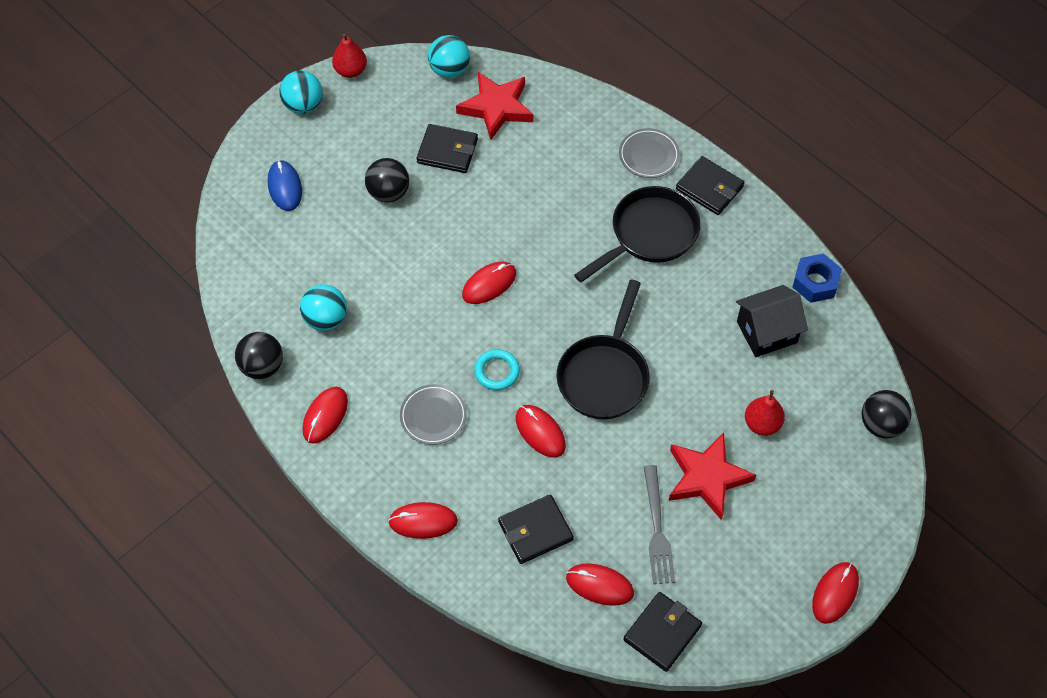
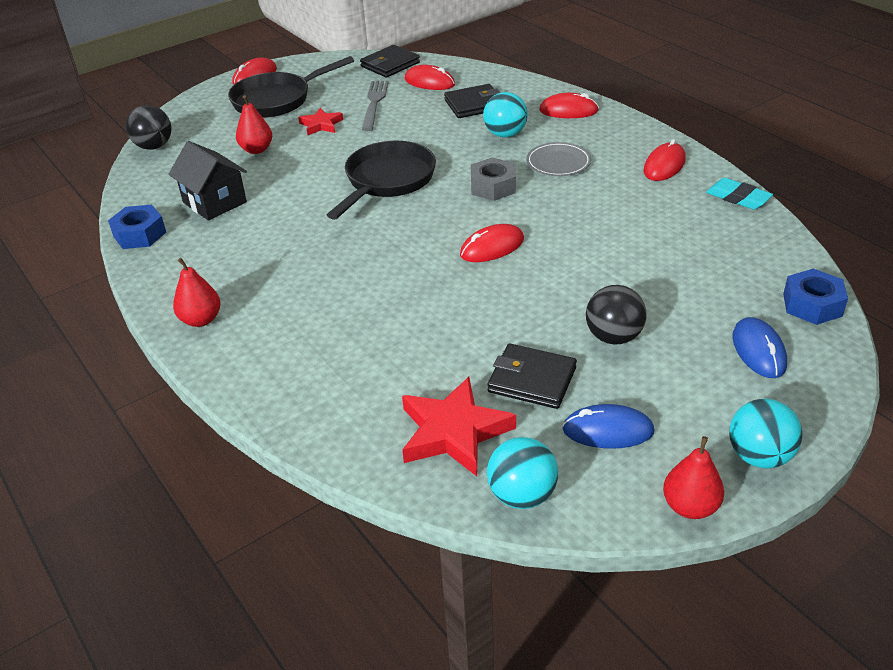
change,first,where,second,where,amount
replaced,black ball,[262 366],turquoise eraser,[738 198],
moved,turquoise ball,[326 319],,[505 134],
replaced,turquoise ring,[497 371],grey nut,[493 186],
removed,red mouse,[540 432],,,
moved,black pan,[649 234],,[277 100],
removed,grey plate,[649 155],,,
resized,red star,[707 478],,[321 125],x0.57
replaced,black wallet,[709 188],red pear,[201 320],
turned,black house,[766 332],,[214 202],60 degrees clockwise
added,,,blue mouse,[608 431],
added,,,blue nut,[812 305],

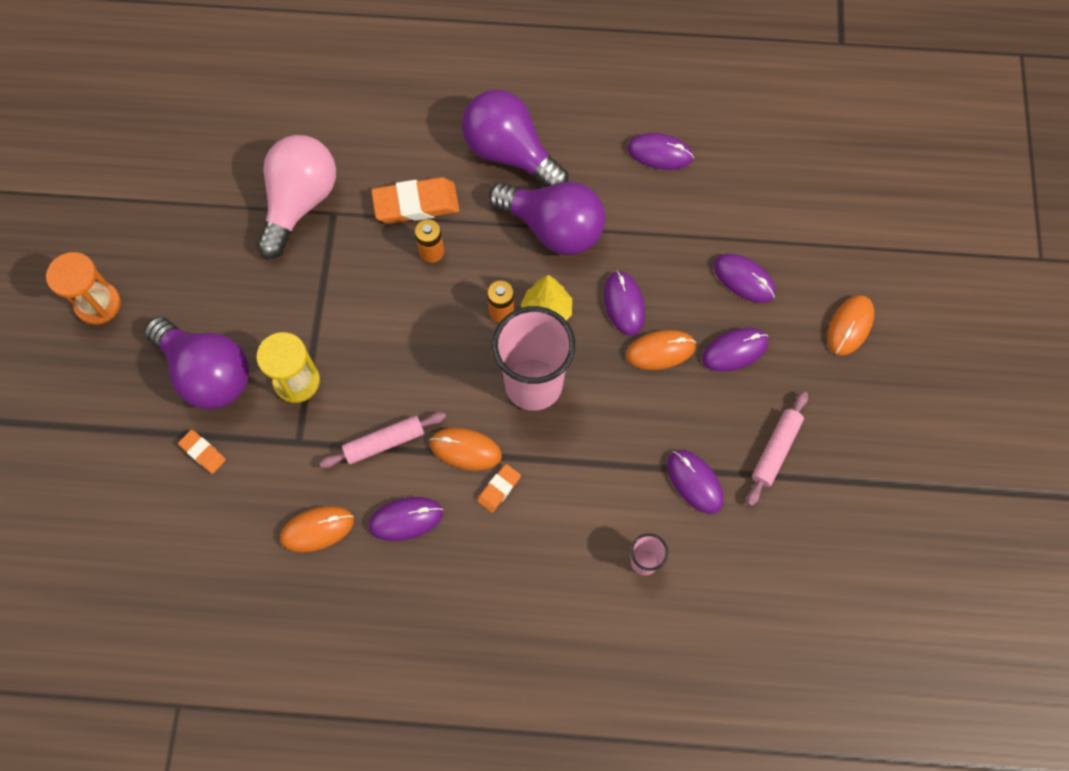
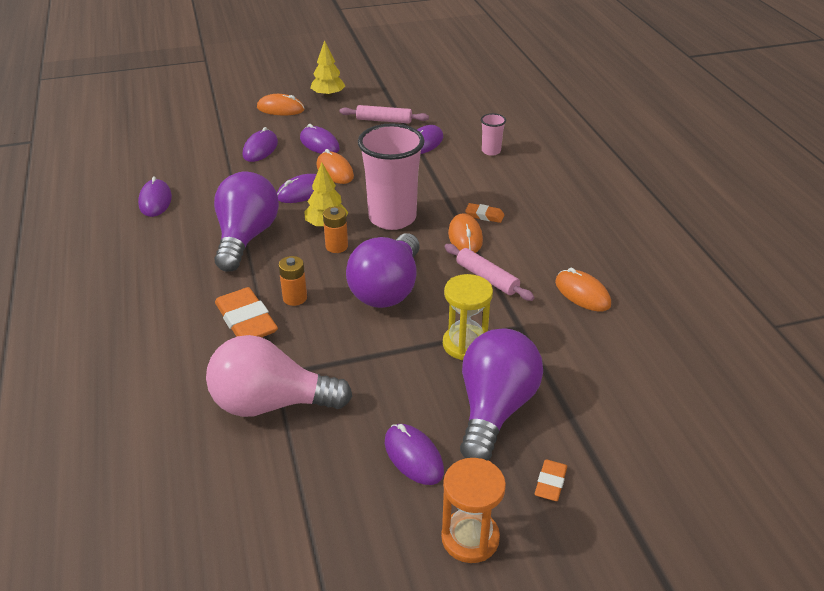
change,first,where,second,where,amount
moved,orange eraser,[203 452],,[550 483],
moved,purple mouse,[406 519],,[413 456],
moved,purple light bulb,[510 153],,[387 289],
added,,,yellow tree,[328 95],

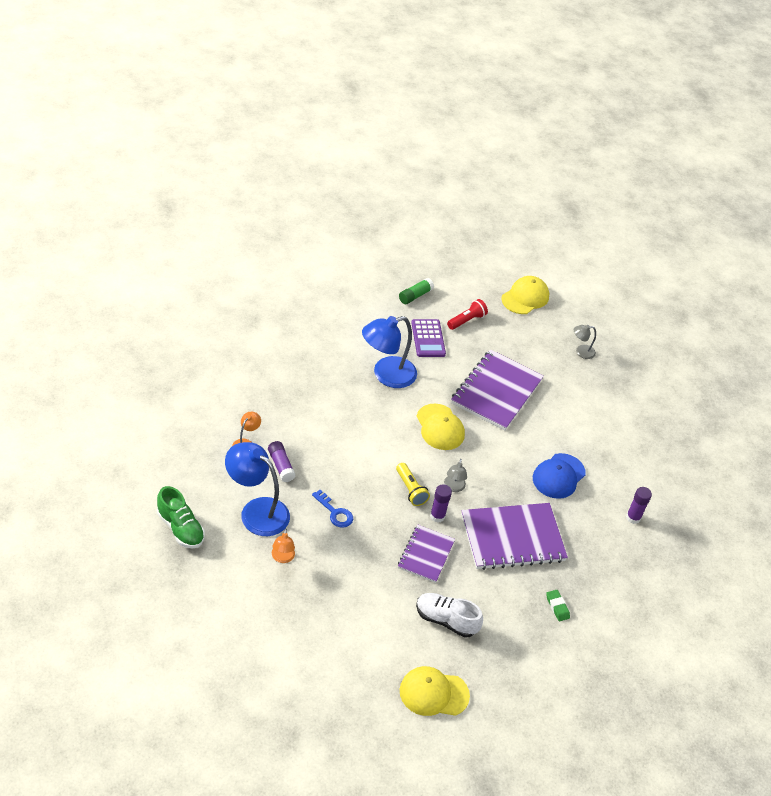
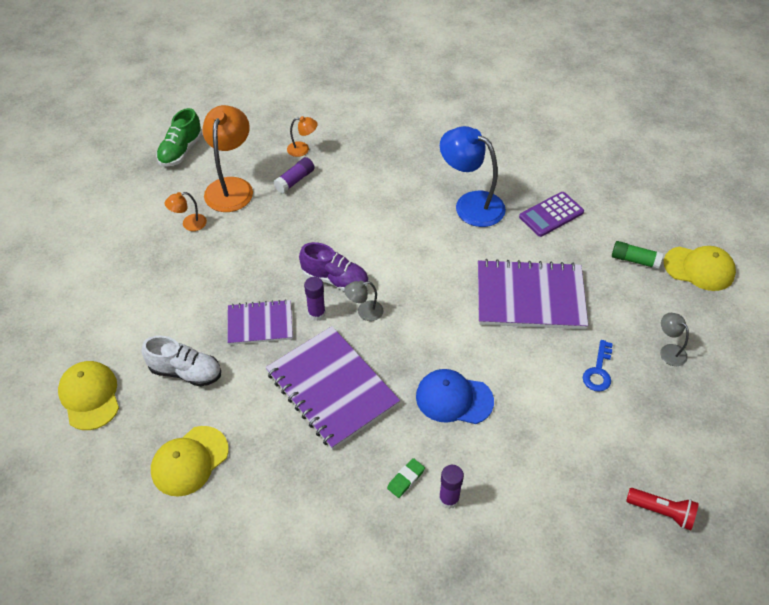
change,first,where,second,where,amount
recoloured,blue lamp,[256 511],orange lamp,[231 187],
moved,blue key,[335 512],,[598 371],
replaced,yellow flashlight,[410 490],purple shoe,[335 280],
moved,green glue stick,[415 296],,[634 260],
turned,white shoe,[446 620],,[186 372],105 degrees clockwise
moved,yellow cap,[440 427],,[189 461],
moved,red flashlight,[466 320],,[661 512],
moved,green eraser,[557 607],,[406 479],

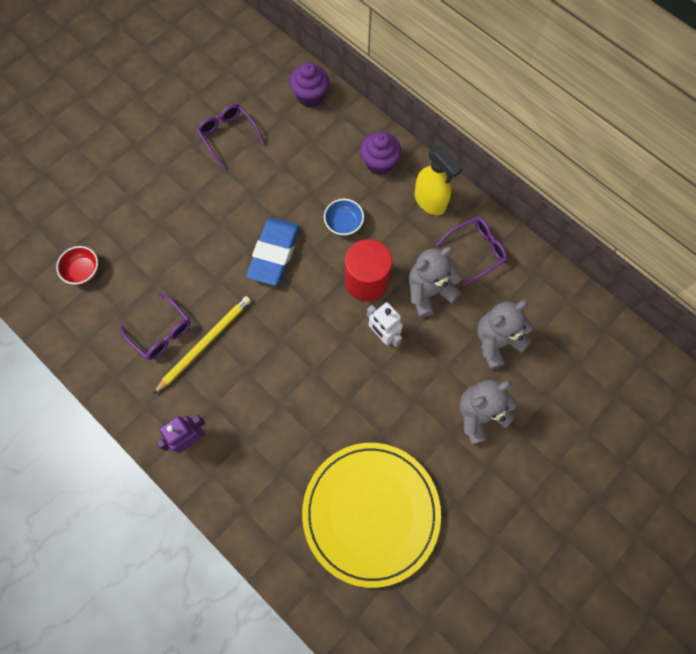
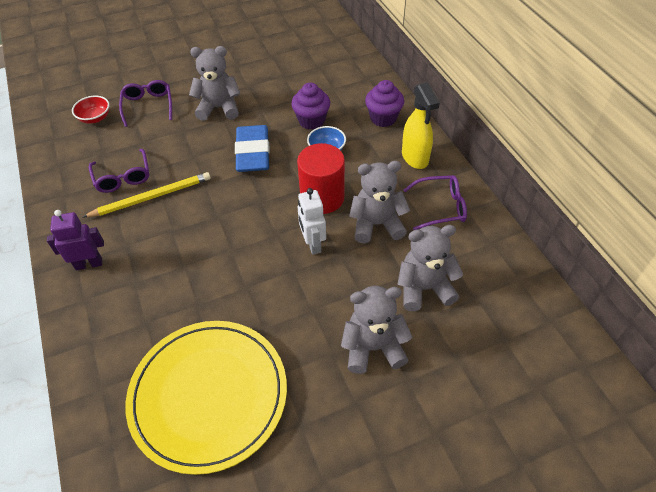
change,first,where,second,where,amount
moved,purple glasses,[228 135],,[148 106],
turned,blue eraser,[274 253],,[253 153],45 degrees counterclockwise
moved,purple cupcake,[310 96],,[311 121],
added,,,grey teddy bear,[219 108],

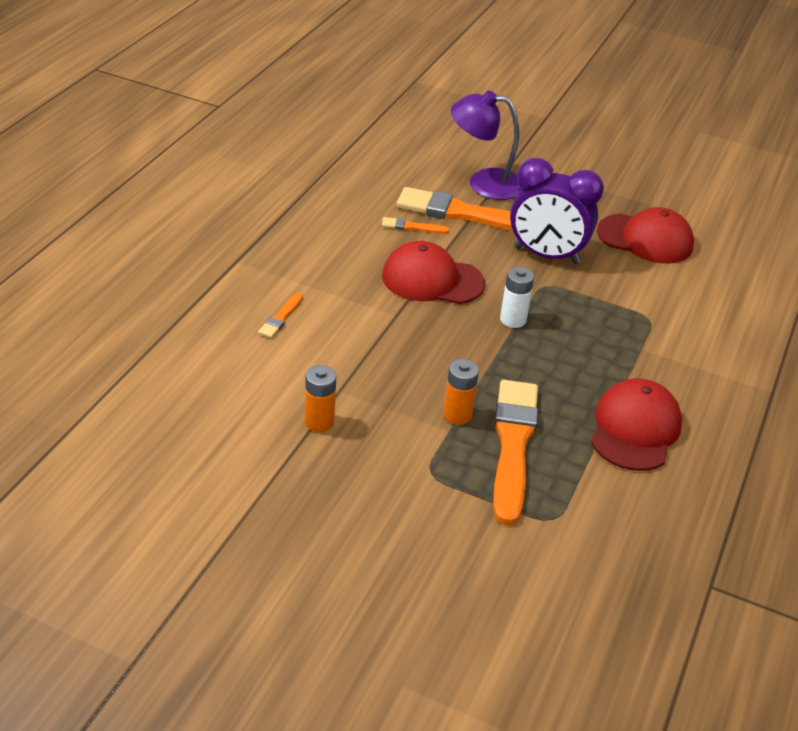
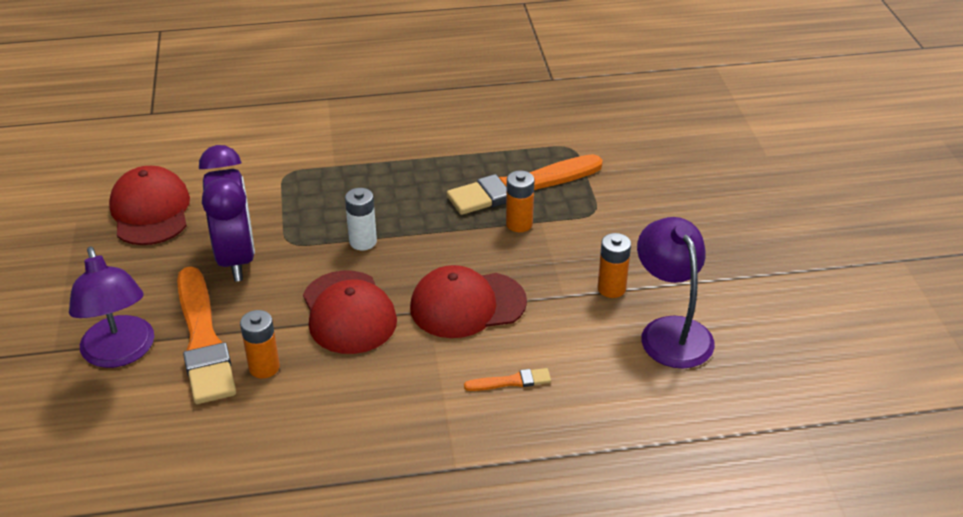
change,first,where,second,where,amount
replaced,orange brush,[412 227],orange battery,[264 367],
moved,red cap,[634 429],,[467 305],
added,,,purple lamp,[671 331],

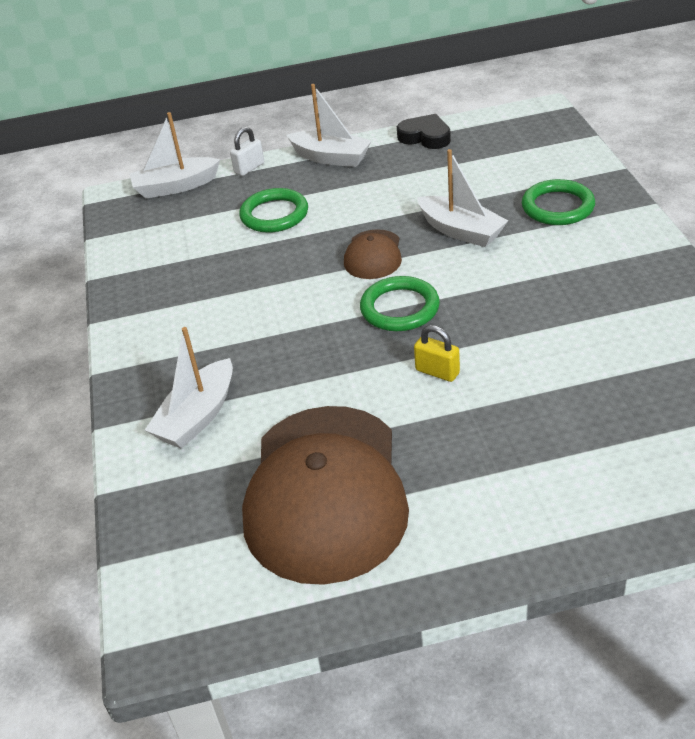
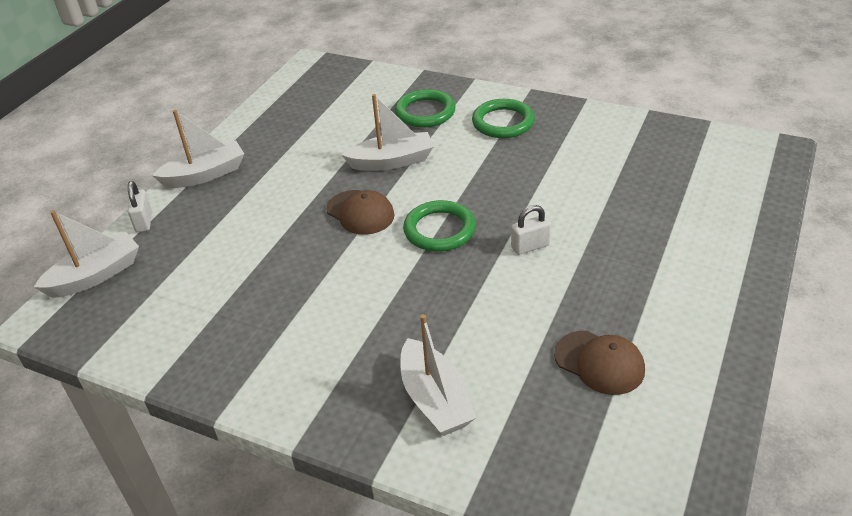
change,first,where,second,where,amount
turned,white boat,[175 187],,[95 275],150 degrees counterclockwise
moved,green ring,[274 214],,[503 122],
resized,brown cap,[325 492],,[599 362],x0.46
removed,black heart,[425 137],,,
recoloured,yellow padlock,[437 371],white padlock,[530 246],

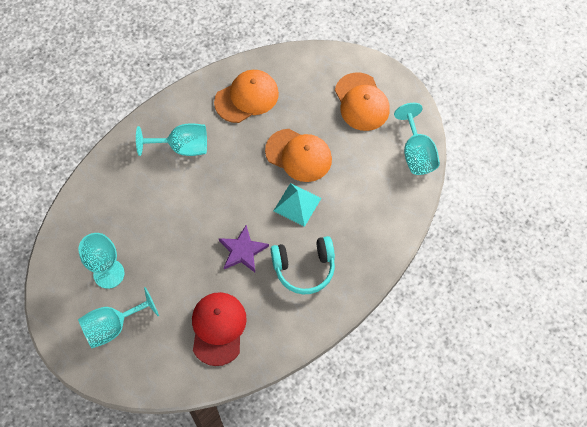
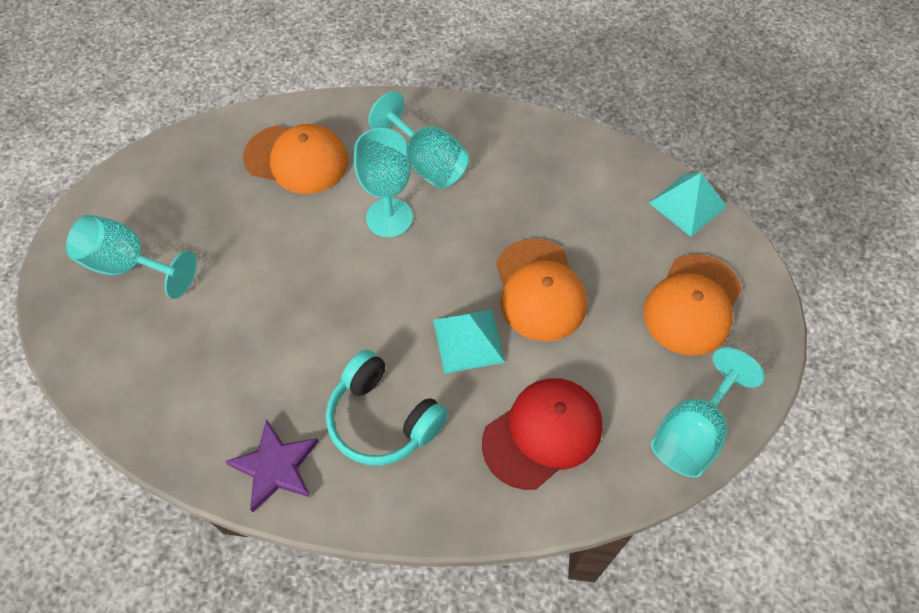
change,first,where,second,where,amount
moved,turquoise goblet,[109 274],,[389 218],
moved,red cap,[218 328],,[542 433],
moved,orange cap,[247 97],,[297 159],
moved,purple star,[242 251],,[276 467],
added,,,turquoise pyramid,[687 204],

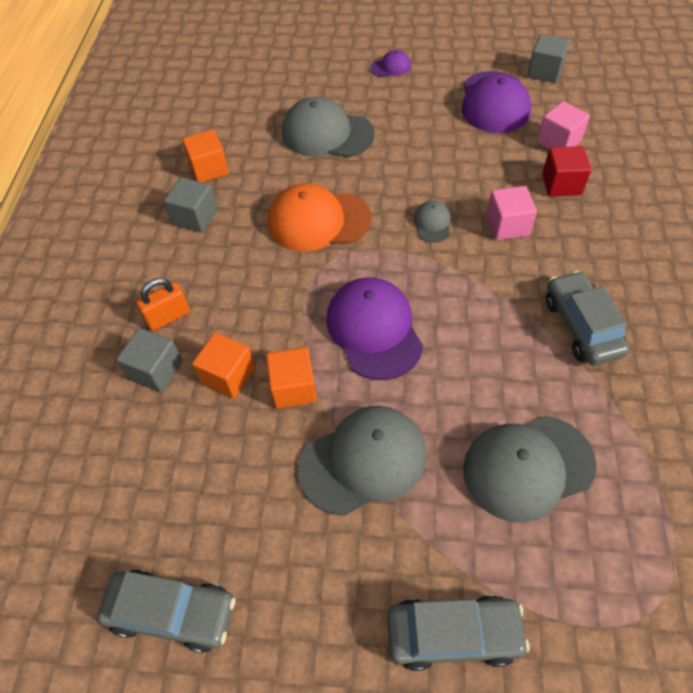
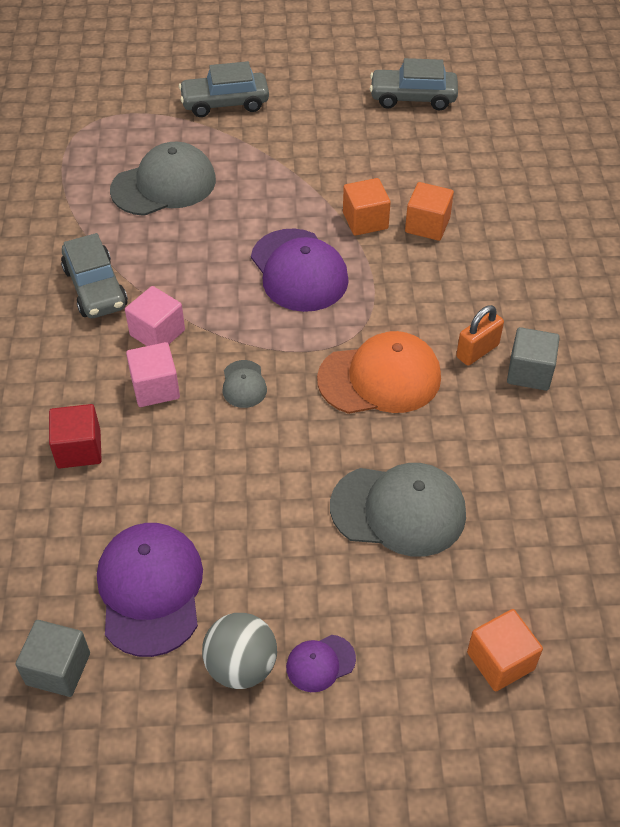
change,first,where,second,where,amount
removed,grey cube,[156 370],,,
moved,orange padlock,[168 317],,[477 351],
moved,orange cube,[209 169],,[500 661],
removed,grey cap,[363 461],,,
moved,pink cube,[558 142],,[157 333],
added,,,grey ball,[241 666],

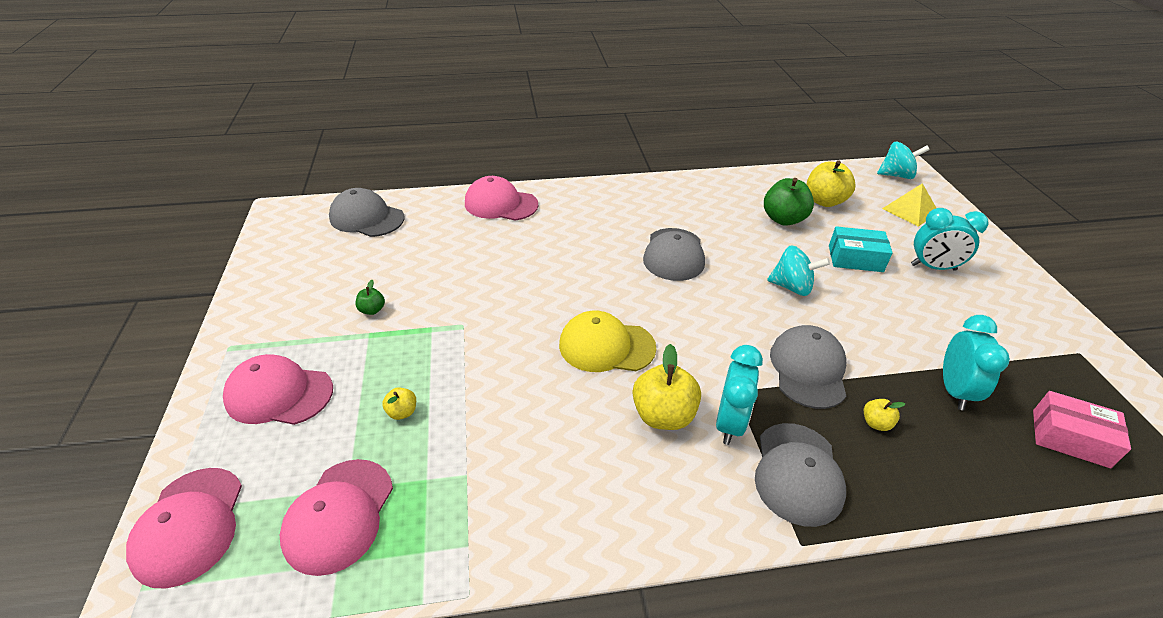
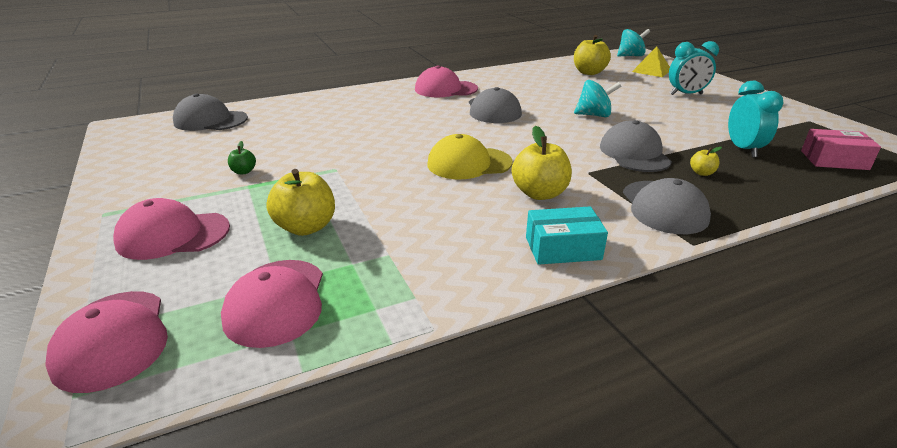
change,first,where,second,where,amount
resized,yellow apple,[402 412],,[306 227],x2.04
moved,pink cap,[501 204],,[445 89],
removed,turquoise clock,[730 423],,,
removed,green apple,[783 219],,,
moved,turquoise box,[855 258],,[563 248],

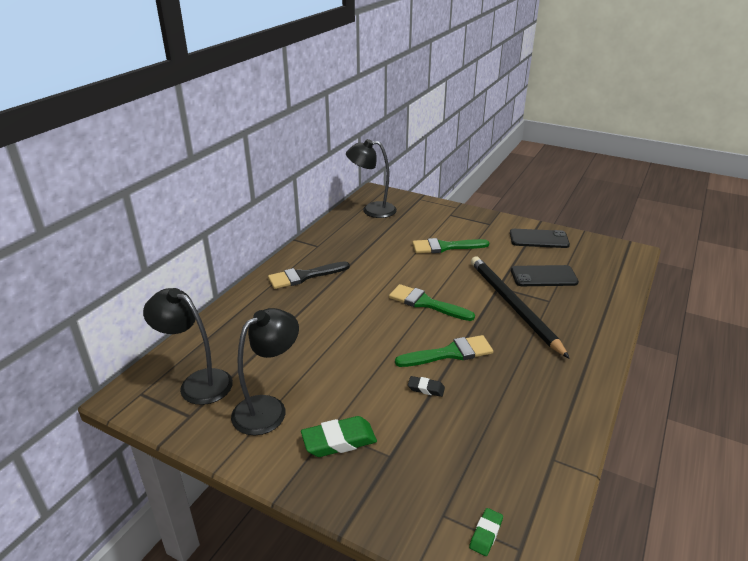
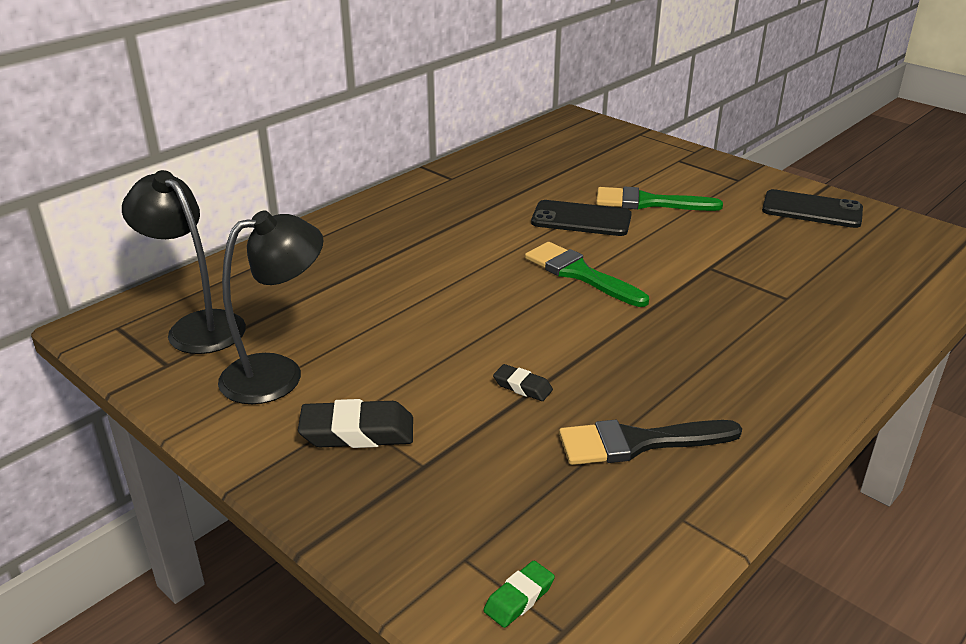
change,first,where,second,where,amount
moved,black brush,[304 276],,[638 443],
recoloured,green eraser,[339 441],black eraser,[357 432],
removed,black lamp,[372 210],,,
removed,green brush,[450 353],,,
removed,black pencil,[513 305],,,
moved,black phone,[543 276],,[581 219],

